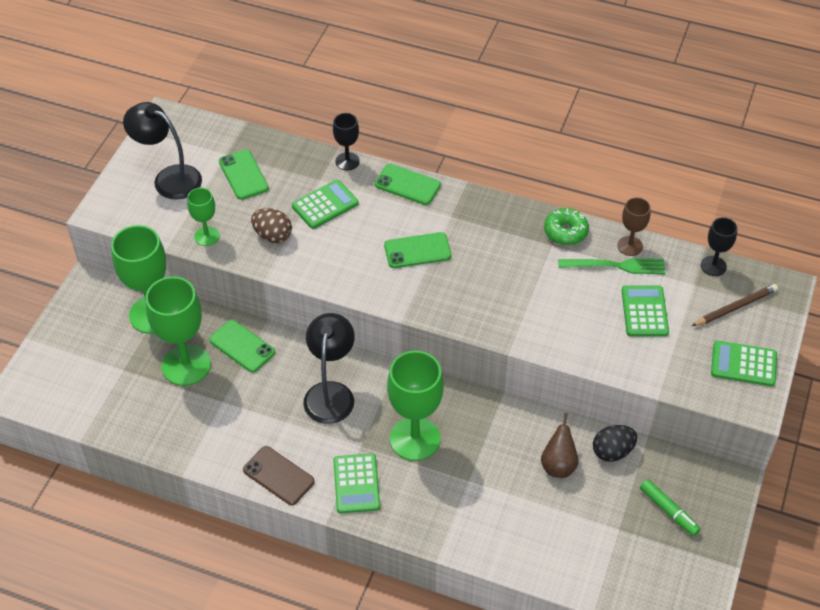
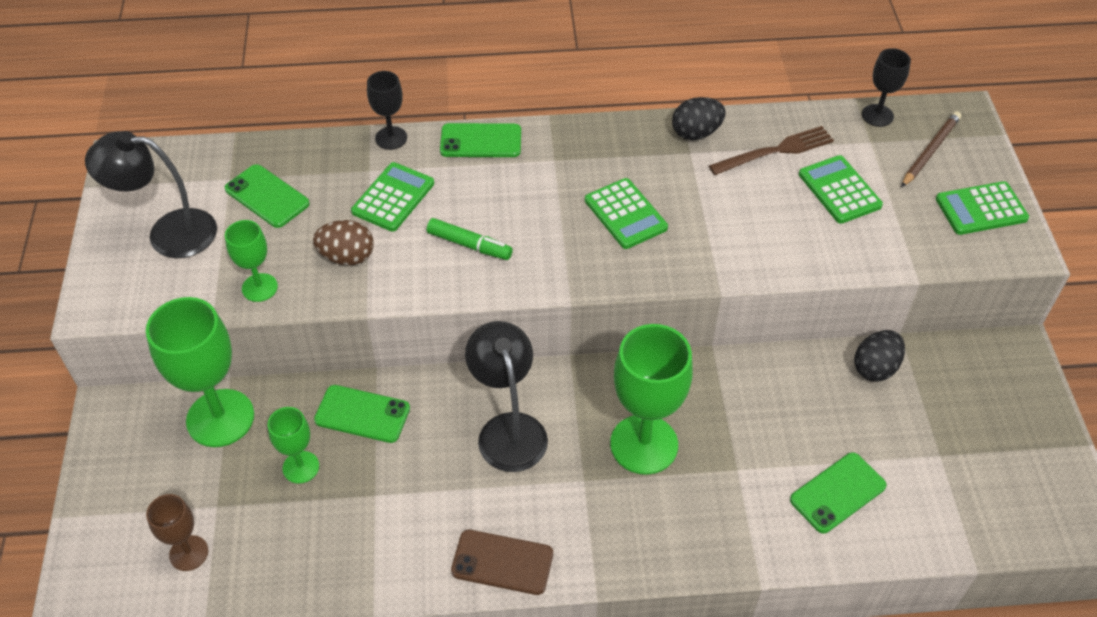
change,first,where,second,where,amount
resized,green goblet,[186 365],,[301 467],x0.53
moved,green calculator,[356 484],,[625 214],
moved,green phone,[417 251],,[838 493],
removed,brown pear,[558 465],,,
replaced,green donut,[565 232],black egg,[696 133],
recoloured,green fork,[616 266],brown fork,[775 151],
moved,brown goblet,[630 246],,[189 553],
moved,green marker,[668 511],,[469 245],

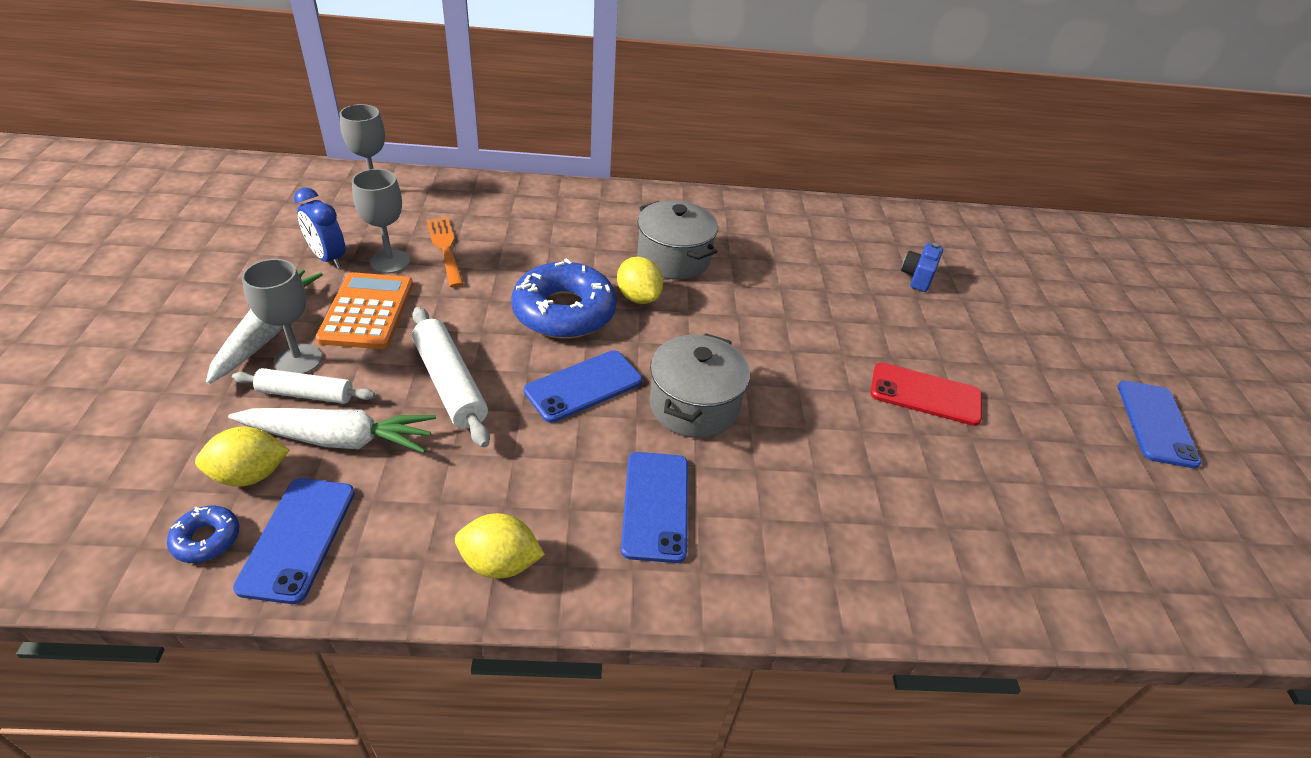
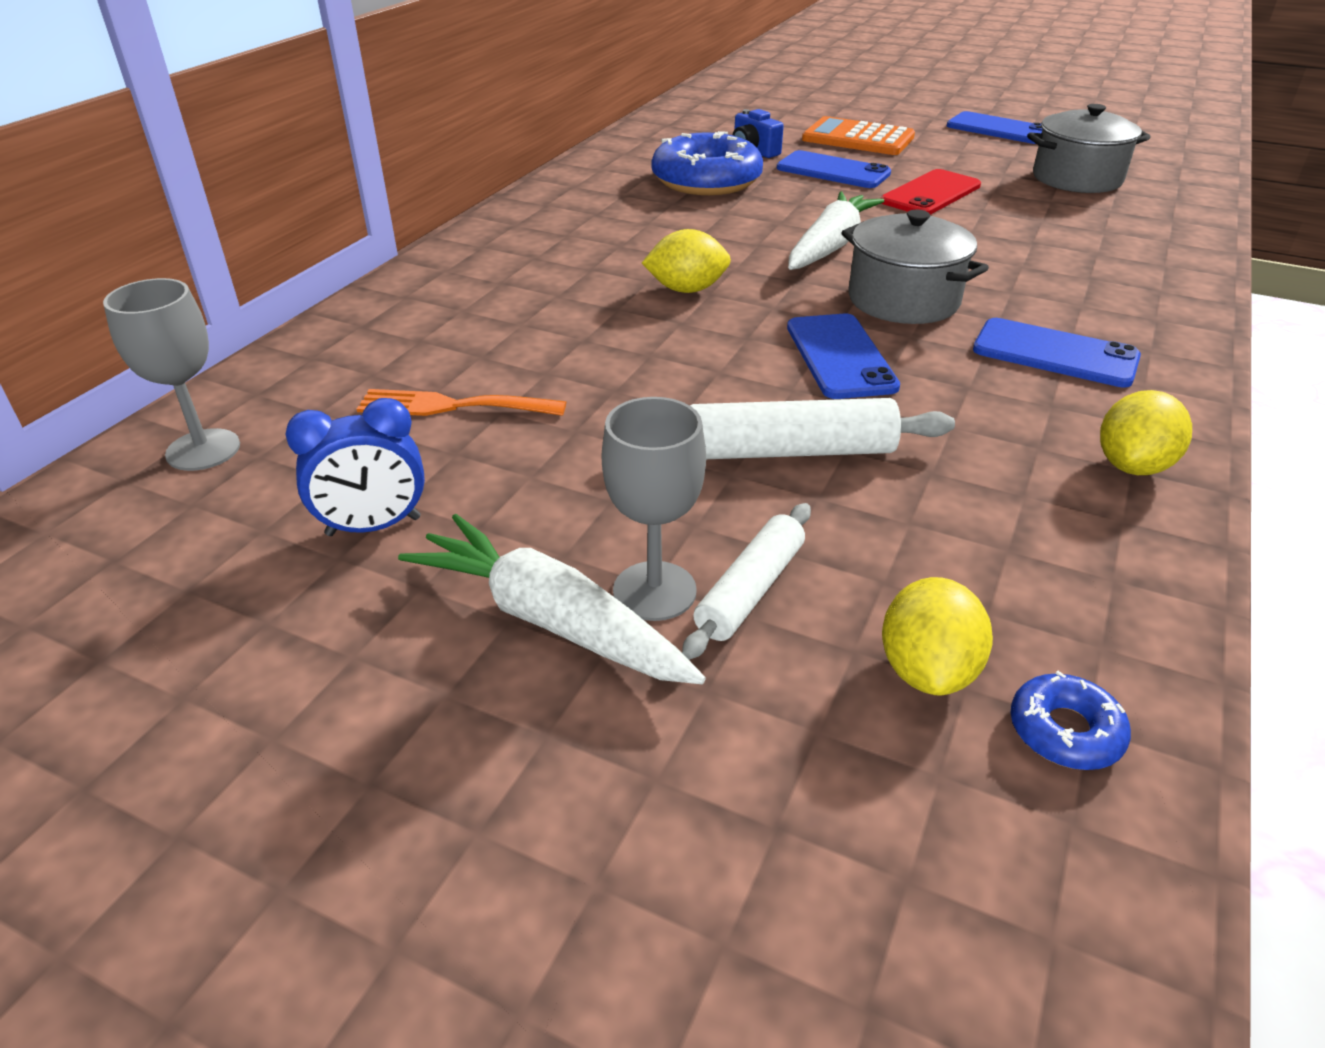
change,first,where,second,where,amount
moved,white carrot,[339 439],,[830 246],
moved,blue phone,[298 538],,[833 171],
moved,orange calculator,[367 311],,[858 138],
removed,grey goblet,[390 262],,,
moved,blue donut,[564 311],,[706 180],
moved,grey pot,[673 259],,[1077 179],

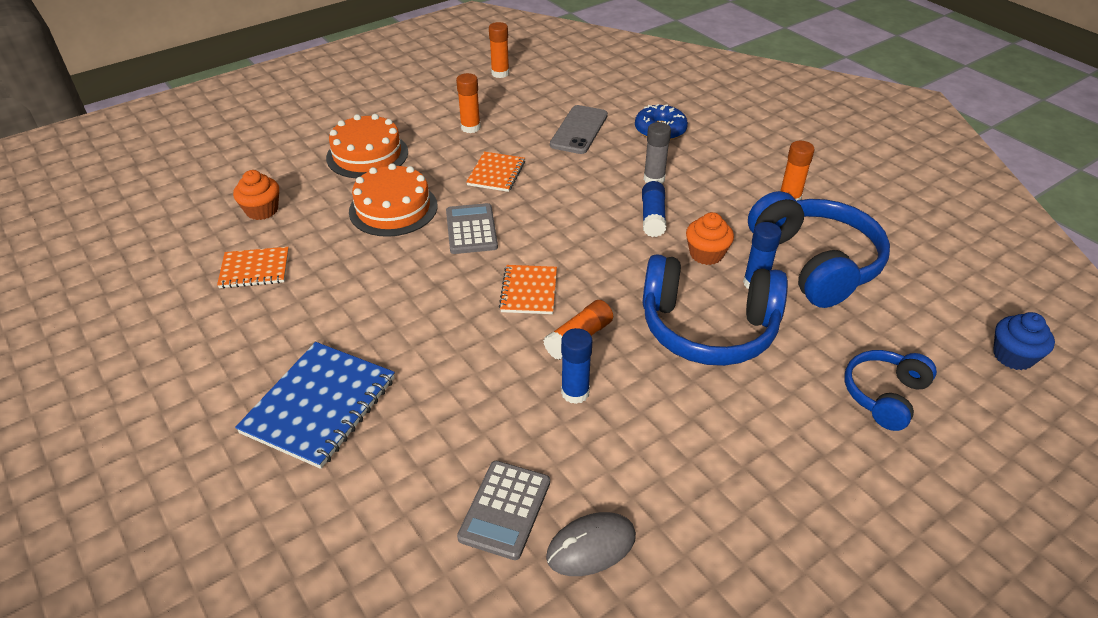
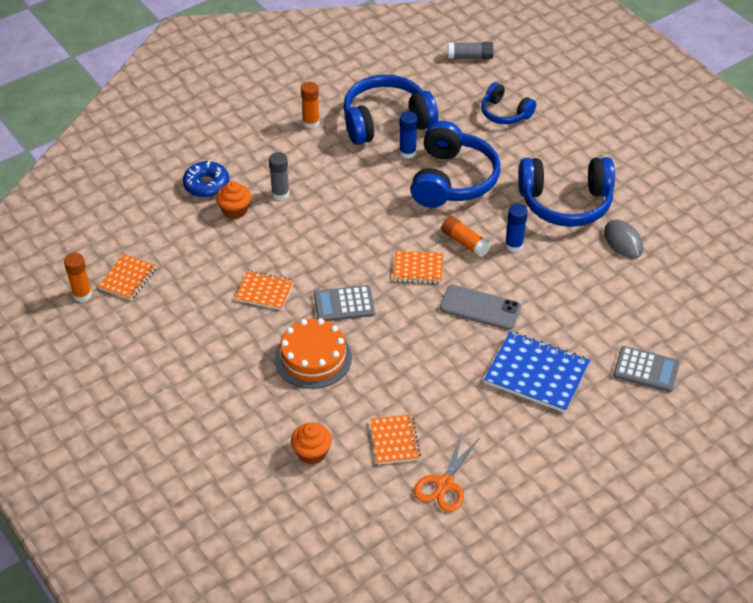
change,first,where,second,where,amount
removed,orange cake,[367 155],,,
removed,orange glue stick,[470 127],,,
moved,grey calculator,[505 509],,[646 370],
moved,grey phone,[579 130],,[480 308],
removed,blue glue stick,[652 217],,,
moved,orange cupcake,[706 254],,[235 210],
replaced,blue cupcake,[1013 356],grey glue stick,[470 57],
added,,,orange notebook,[127 278],
added,,,orange scissors,[444 484],
added,,,blue headphones,[565 202],

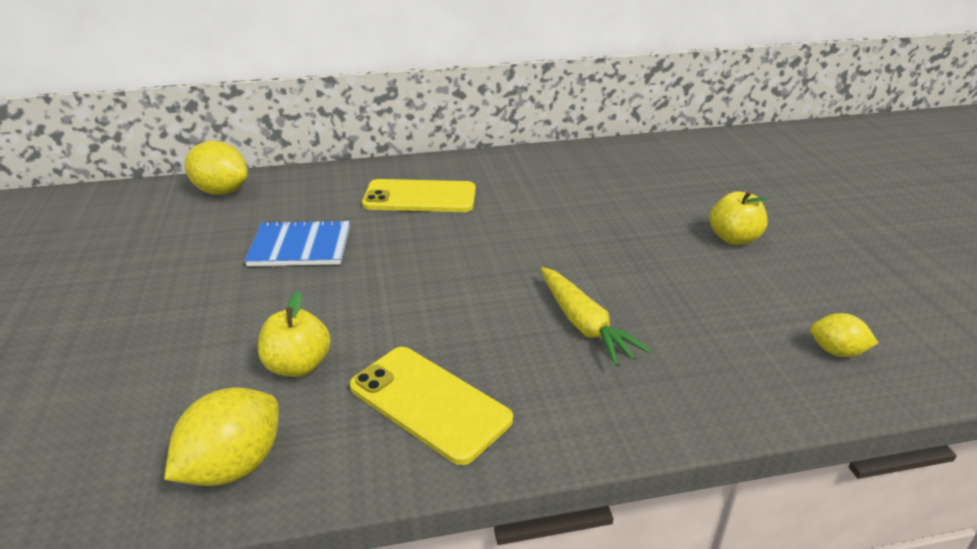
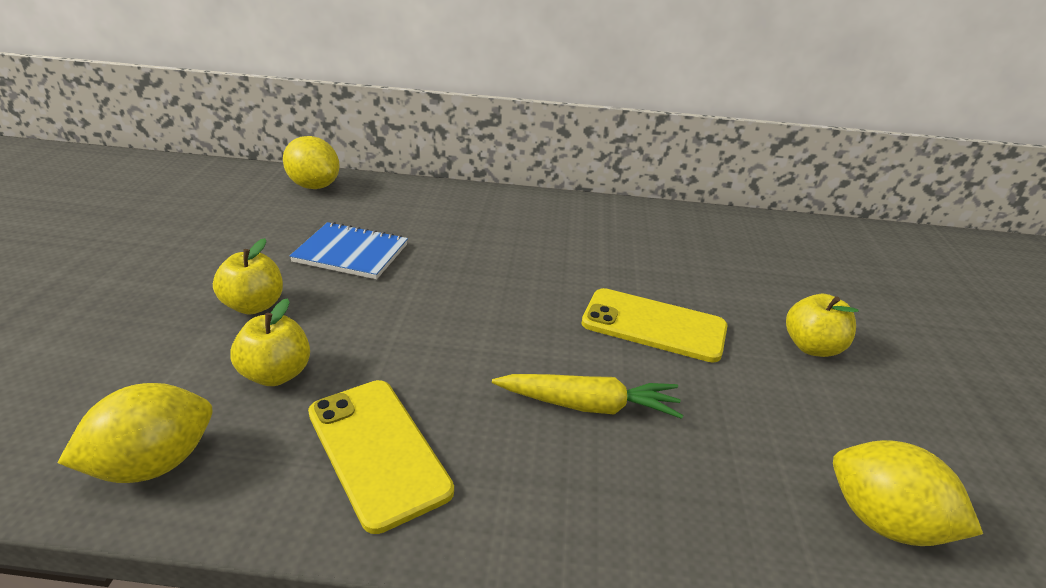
change,first,where,second,where,amount
moved,yellow phone,[420 197],,[654 325],
turned,yellow carrot,[584 324],,[589 405],75 degrees counterclockwise
resized,yellow lemon,[836 351],,[884 521],x1.69
added,,,yellow apple,[254 305],

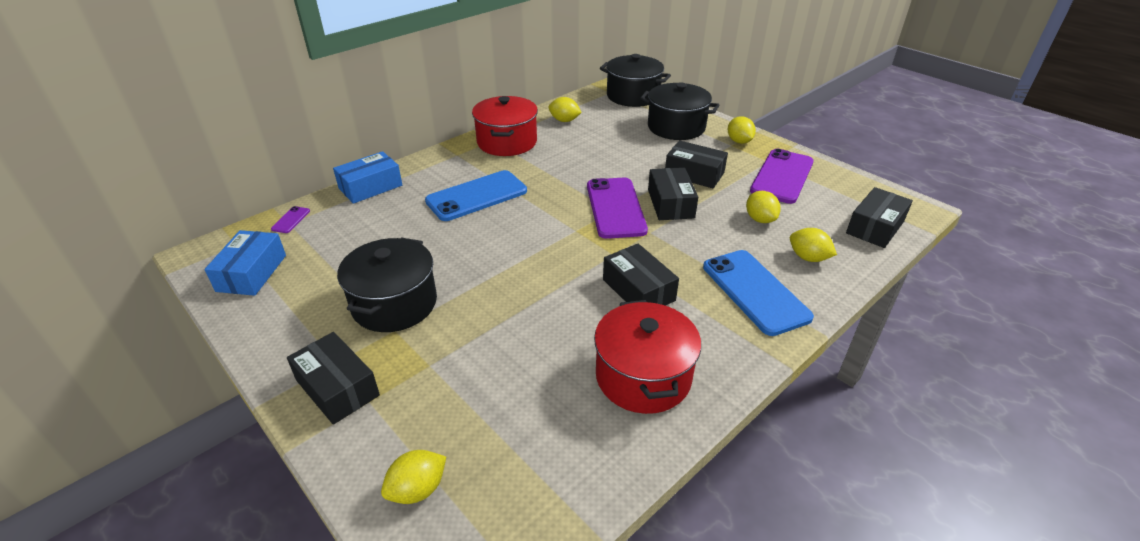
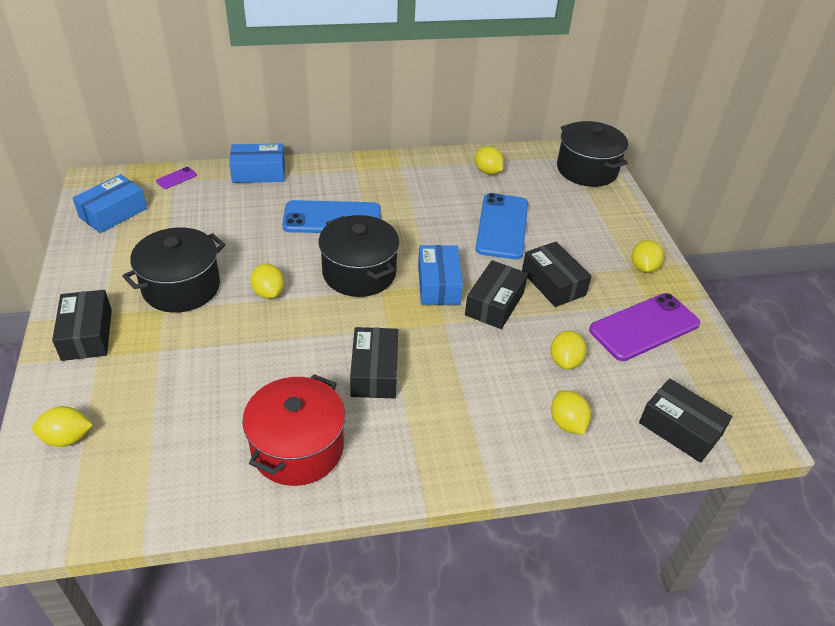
change,first,where,second,where,amount
removed,red pot,[507 142],,,
replaced,purple phone,[615 208],blue box,[438 284],
moved,black pot,[676 127],,[359 273],
moved,blue phone,[755 291],,[502 226],
turned,black box,[875 227],,[680 429],60 degrees clockwise
added,,,yellow lemon,[269 293],

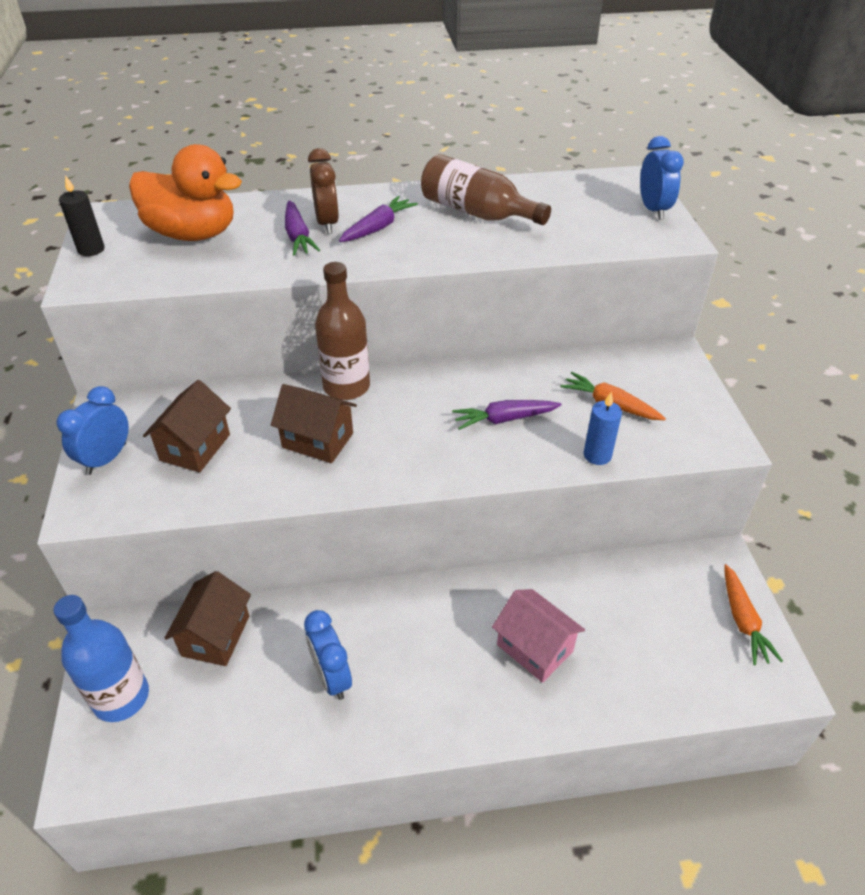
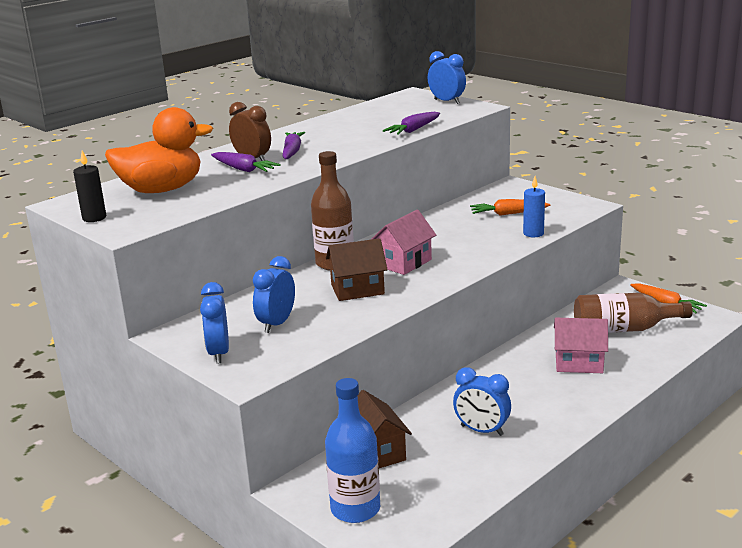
change,first,where,second,where,amount
replaced,brown house,[195 447],blue clock,[277 324],
moved,brown bottle,[476 213],,[623 329],
moved,purple carrot,[504 419],,[413 130],
added,,,pink house,[404 263],

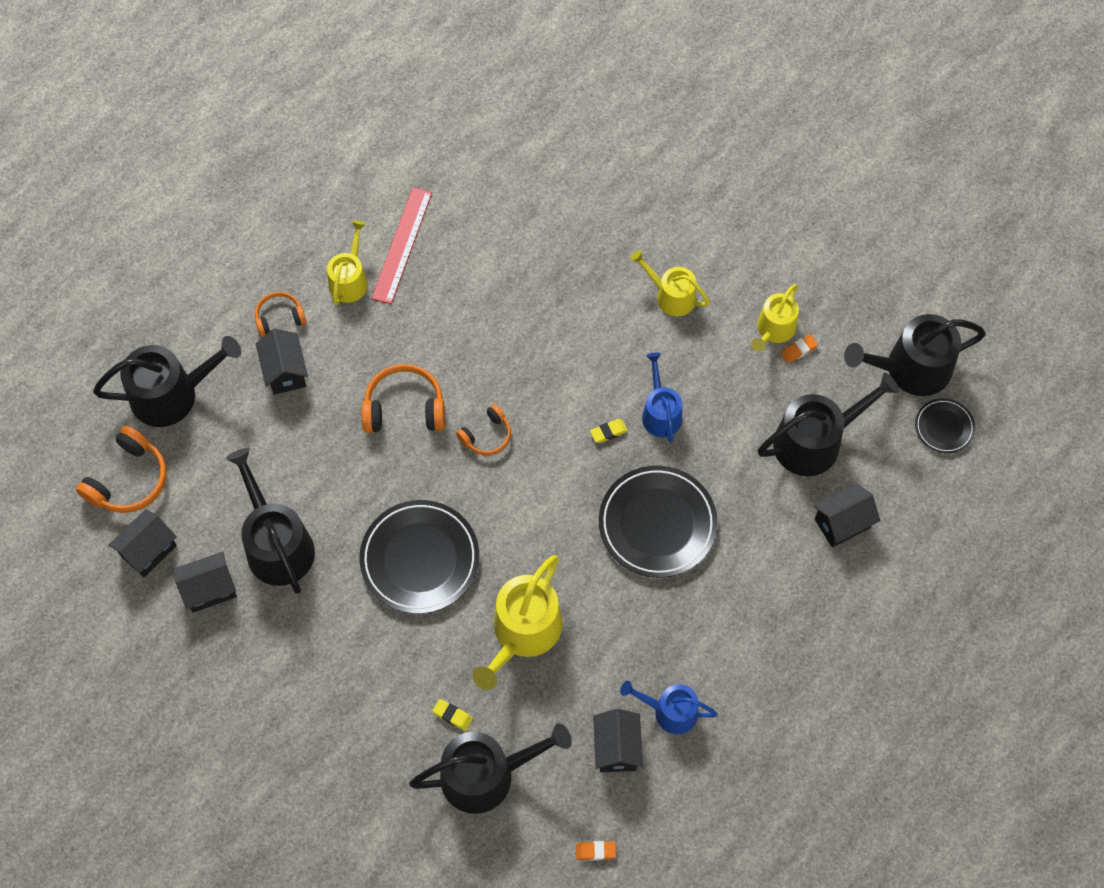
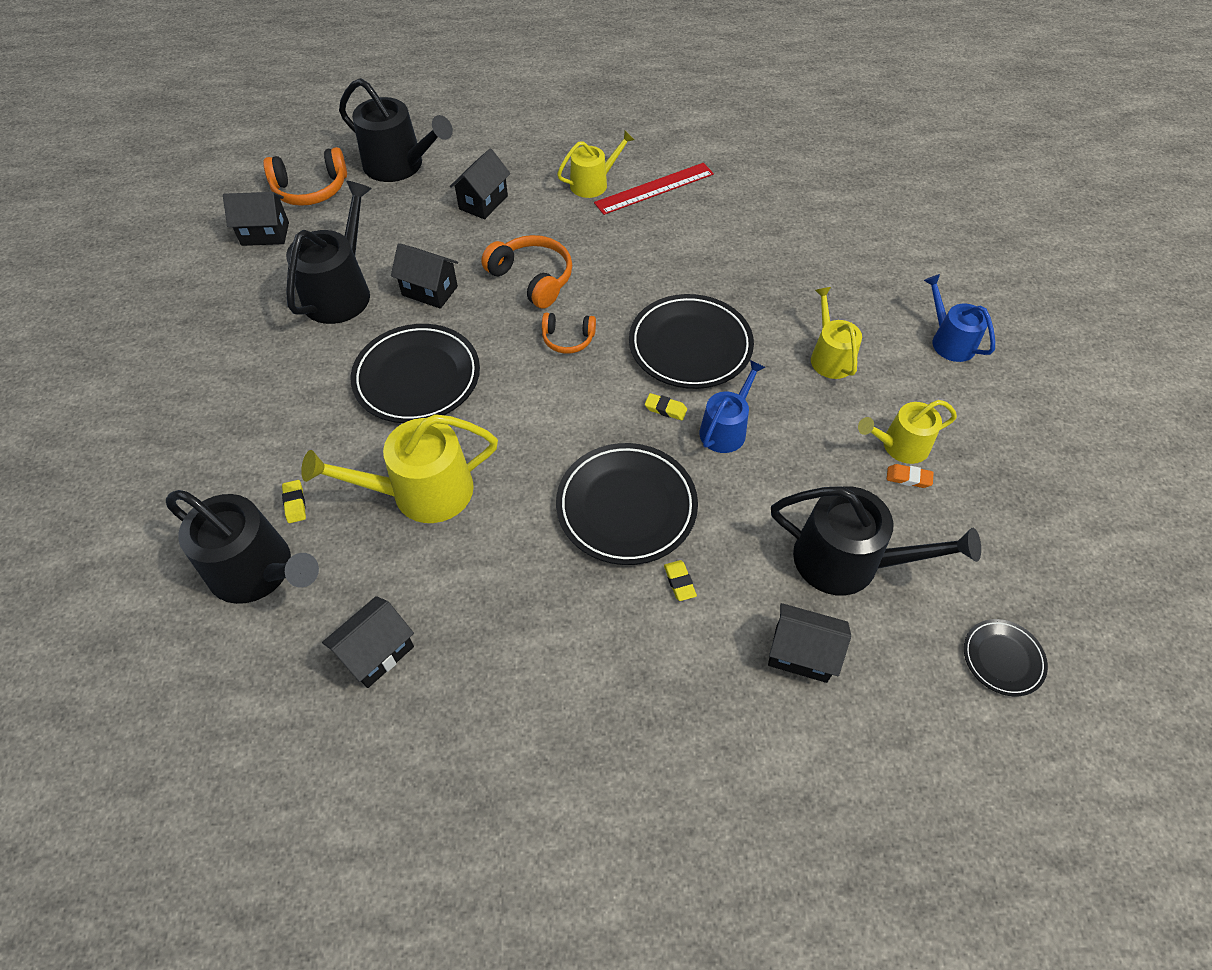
change,first,where,second,where,amount
moved,black house,[210 589],,[430 291],
removed,orange headphones,[279 318],,,
removed,orange eraser,[595 851],,,
moved,blue watering can,[670 711],,[949 341],
removed,black watering can,[910 369],,,
added,,,black plate,[690 346],
added,,,yellow eraser,[679 582],

